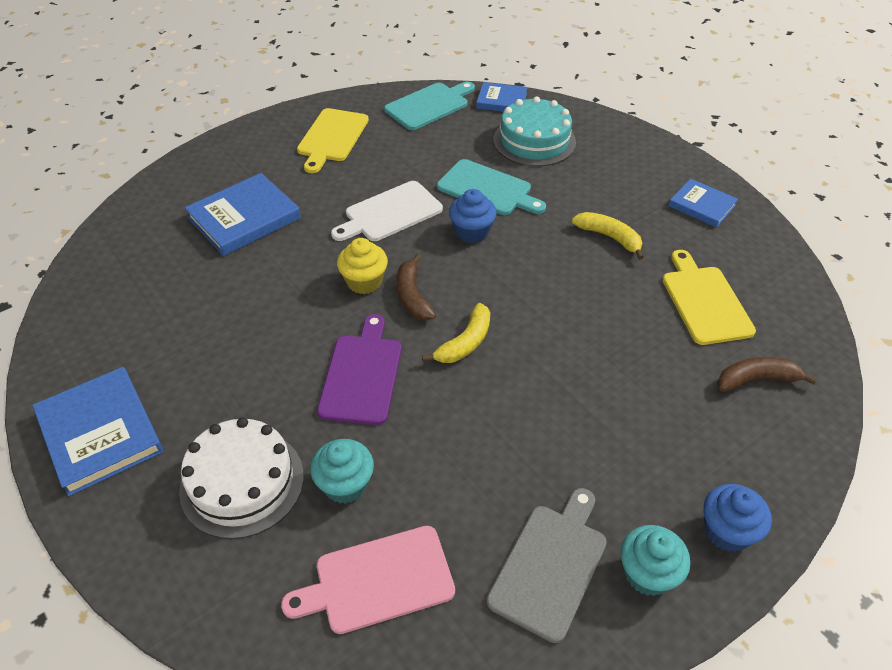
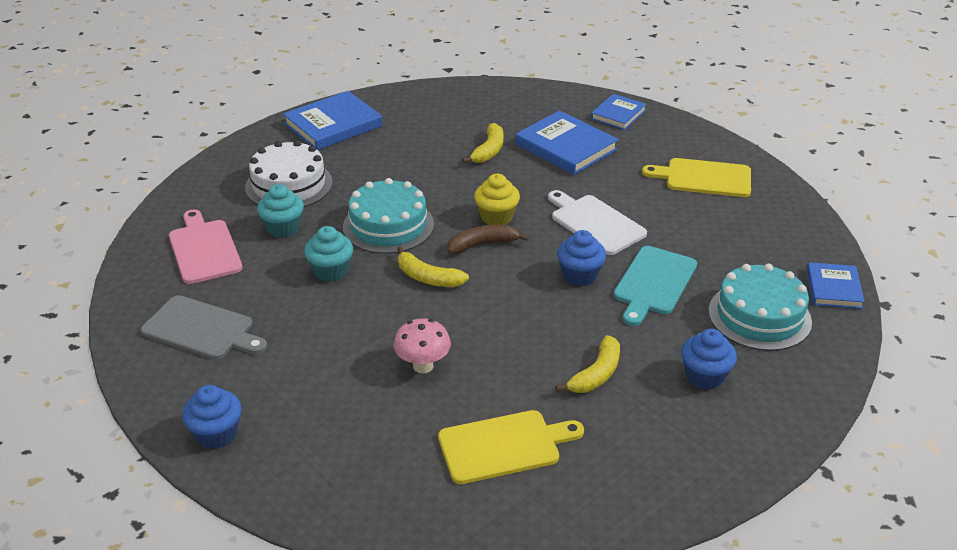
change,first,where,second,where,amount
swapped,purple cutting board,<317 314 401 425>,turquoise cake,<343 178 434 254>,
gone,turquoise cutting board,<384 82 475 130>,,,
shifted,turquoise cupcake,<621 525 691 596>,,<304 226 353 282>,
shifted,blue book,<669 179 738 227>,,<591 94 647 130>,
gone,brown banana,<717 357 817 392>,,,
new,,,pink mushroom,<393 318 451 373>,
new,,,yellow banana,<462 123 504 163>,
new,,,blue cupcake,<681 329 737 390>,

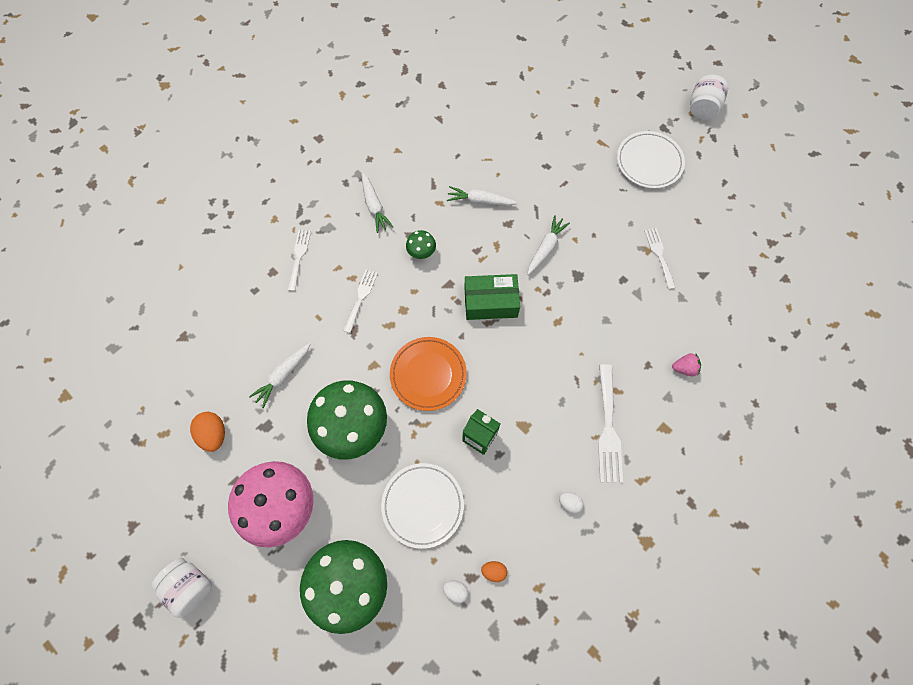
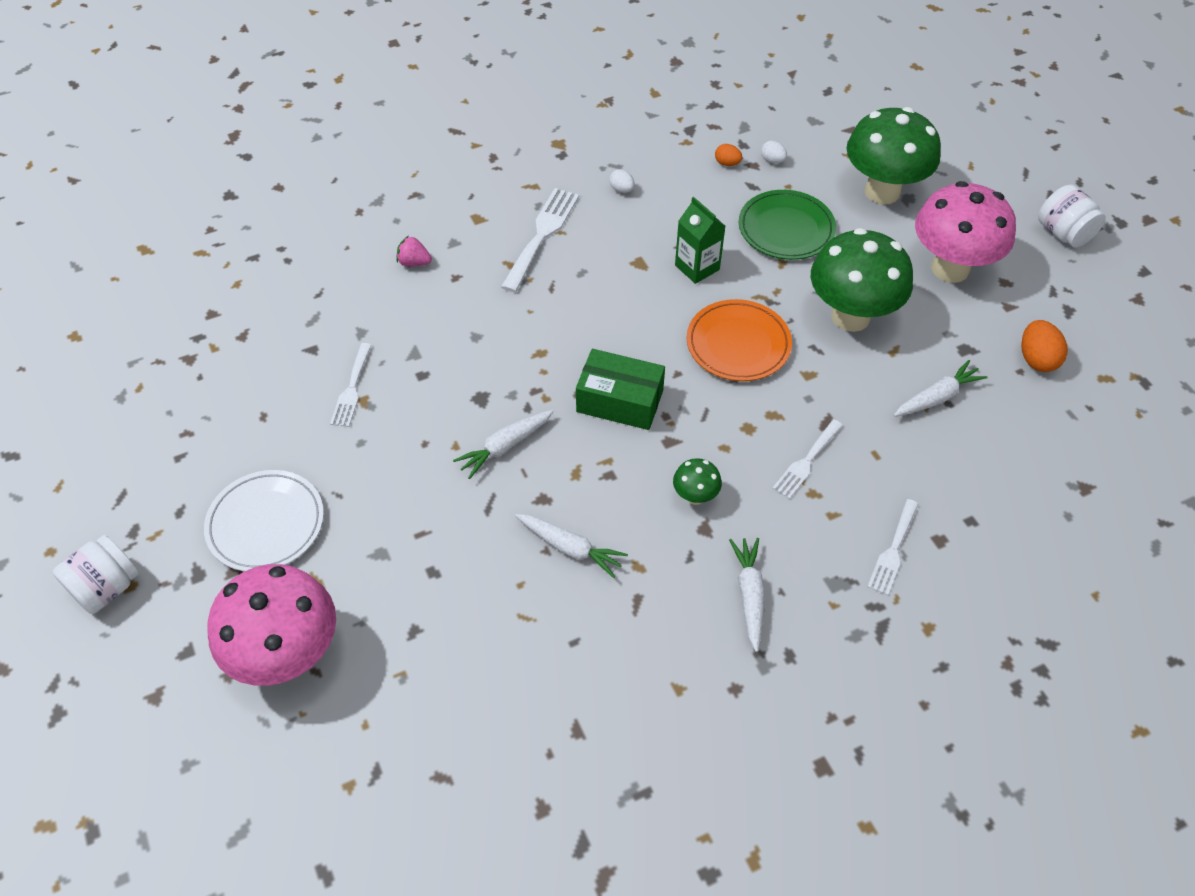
change,first,where,second,where,amount
repainted,white plate,<381 463 464 549>,green plate,<739 190 836 260>,
new,,,pink mushroom,<207 564 336 686>,

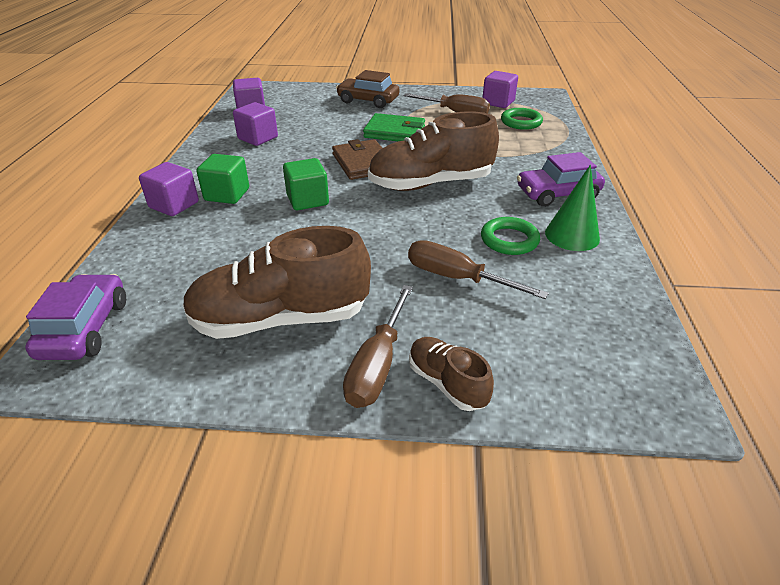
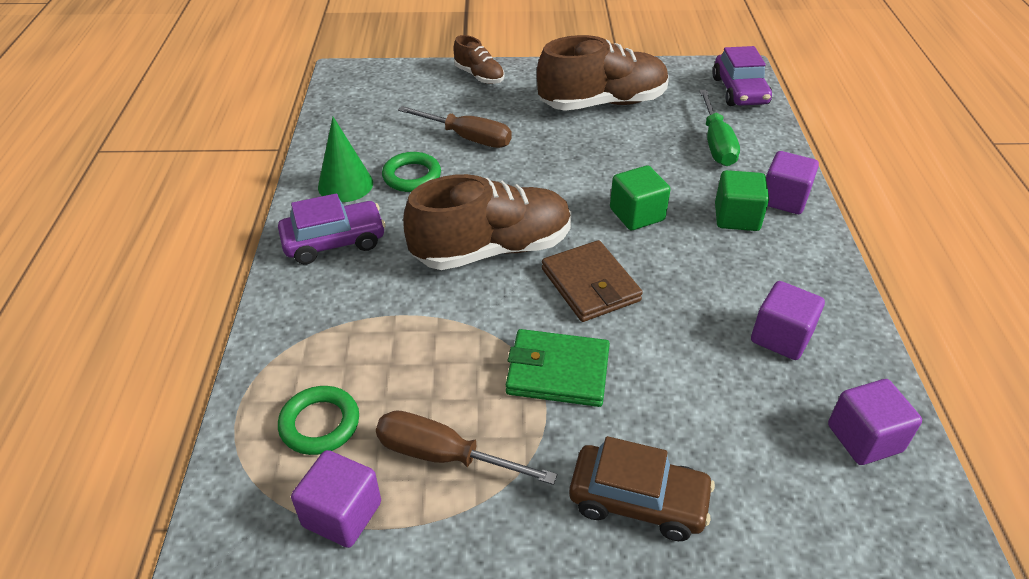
change,first,where,second,where,amount
gone,brown screwdriver,<343 285 413 408>,,,
new,,,green screwdriver,<699 90 740 166>,

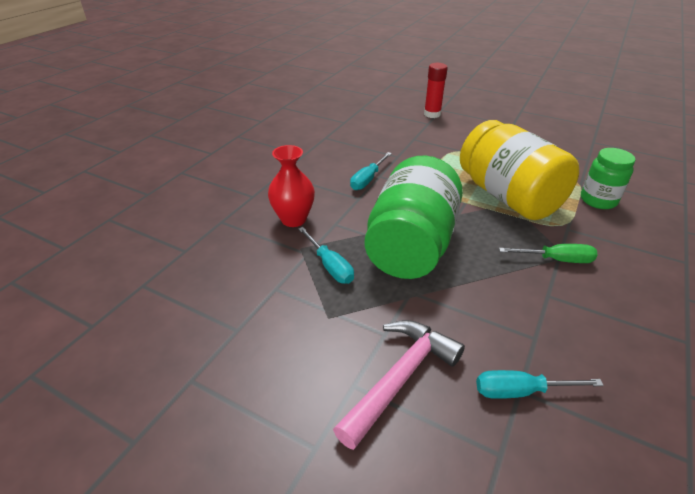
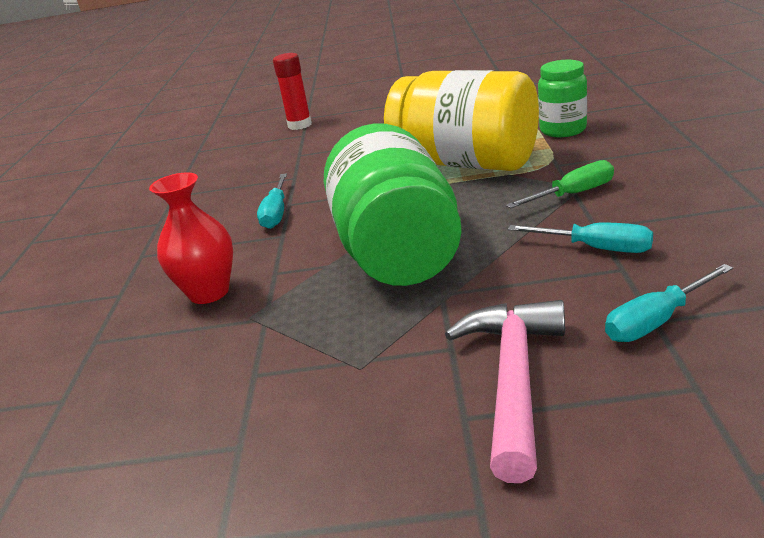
change,first,where,second,where,amount
shifted,turquoise screwdriver,<298 227 354 284>,,<508 223 653 253>,

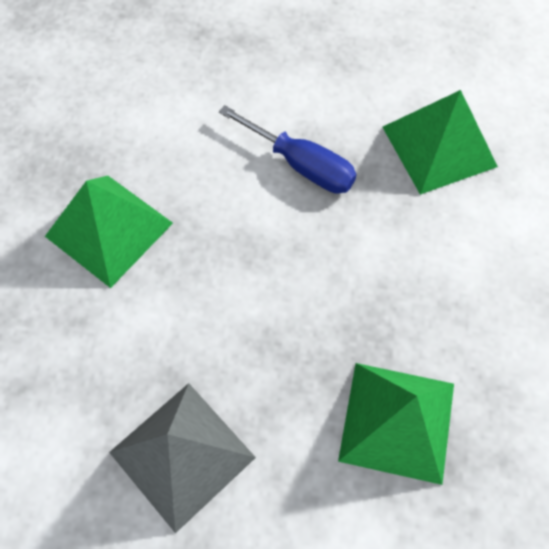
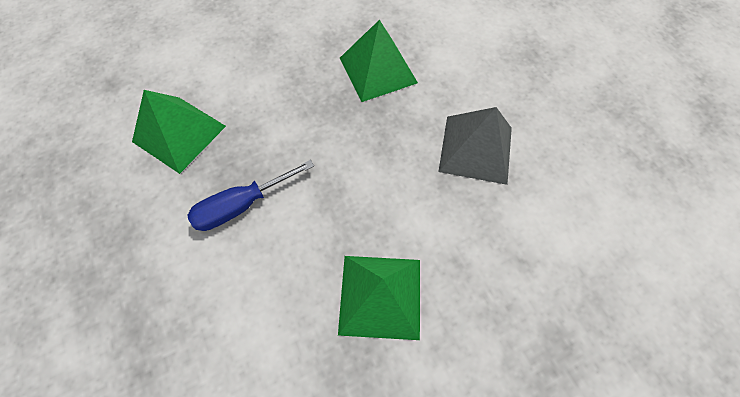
change,first,where,second,where,amount
rotated,blue screwdriver,<219 105 356 193>,,<188 160 314 231>,120 degrees counterclockwise

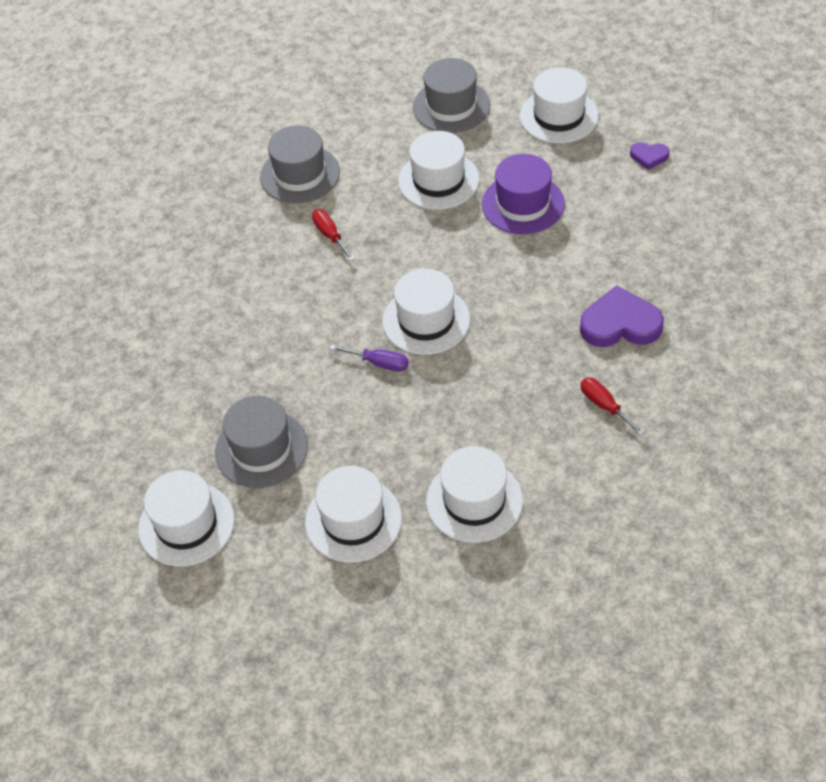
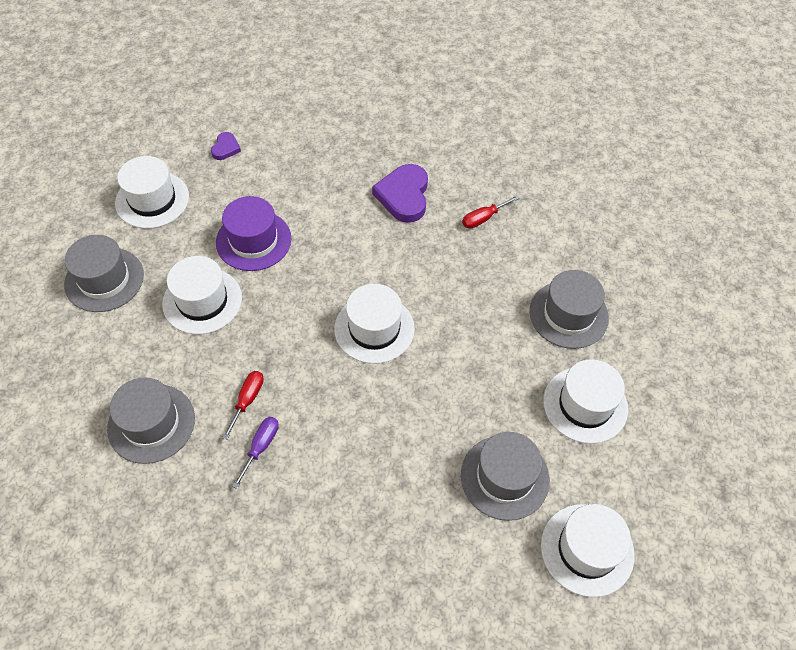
change,first,where,second,where,amount
rotated,red screwdriver,<312 209 355 261>,,<222 371 264 440>,135 degrees clockwise
shifted,purple screwdriver,<330 345 409 372>,,<232 417 279 489>,
repainted,white hat,<426 446 523 543>,grey hat,<529 270 609 349>,

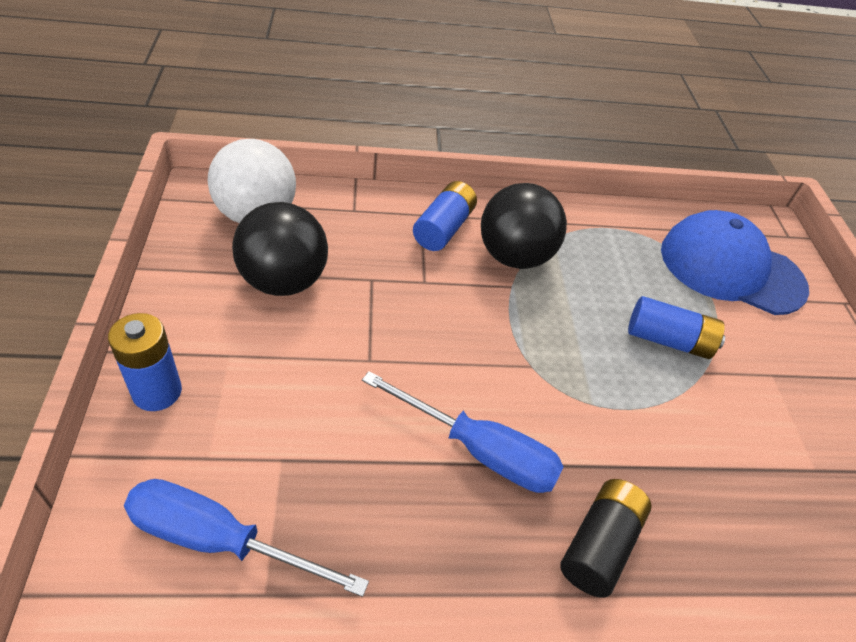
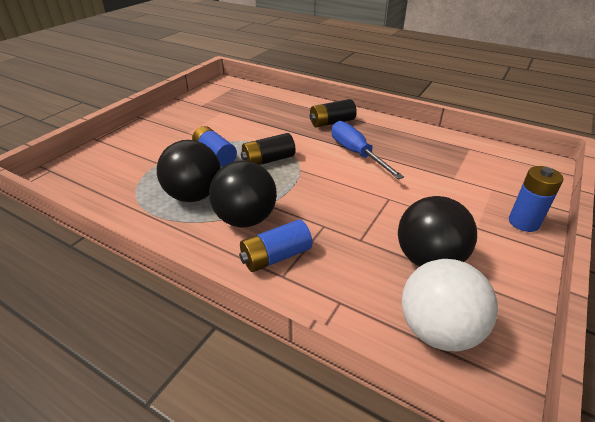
change,first,where,second,where,amount
gone,blue screwdriver,<124 479 369 597>,,,
gone,blue cap,<661 210 809 315>,,,
new,,,black ball,<157 140 221 202>,
new,,,black battery,<241 133 296 165>,

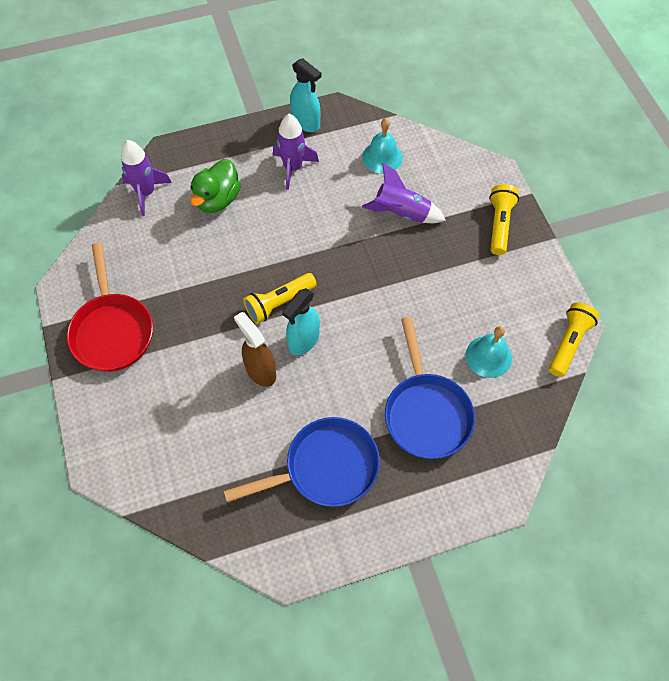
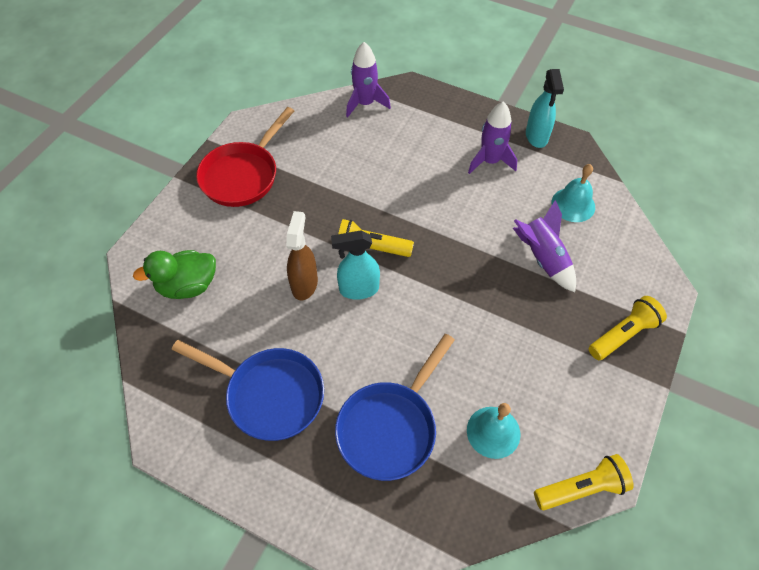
change,first,where,second,where,amount
shifted,green duck,<190 159 241 213>,,<133 250 216 299>,

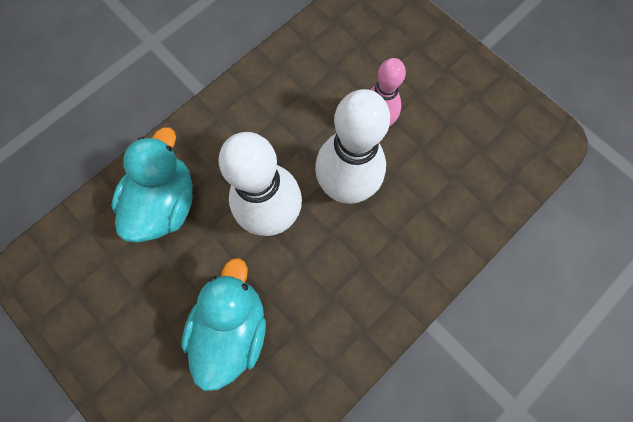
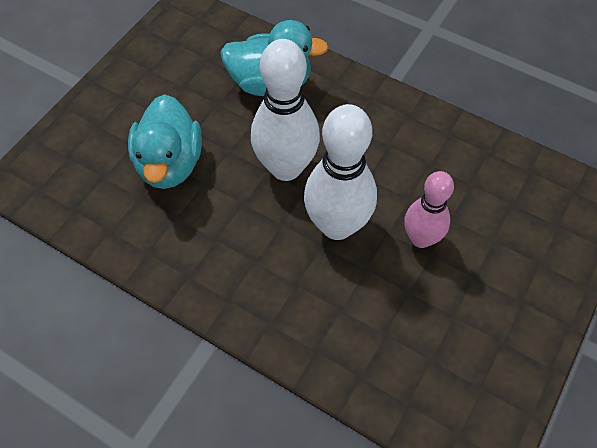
change,first,where,second,where,amount
rotated,turquoise duck,<181 258 266 391>,,<128 94 202 189>,90 degrees clockwise

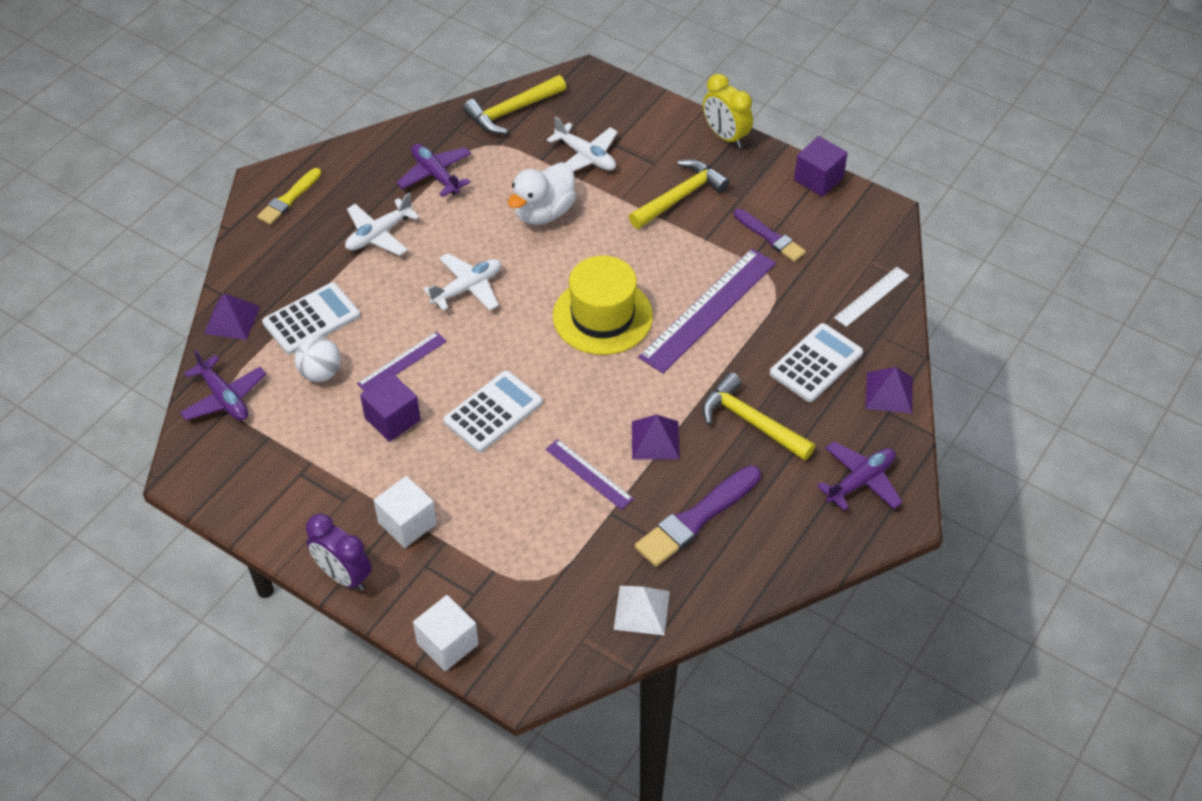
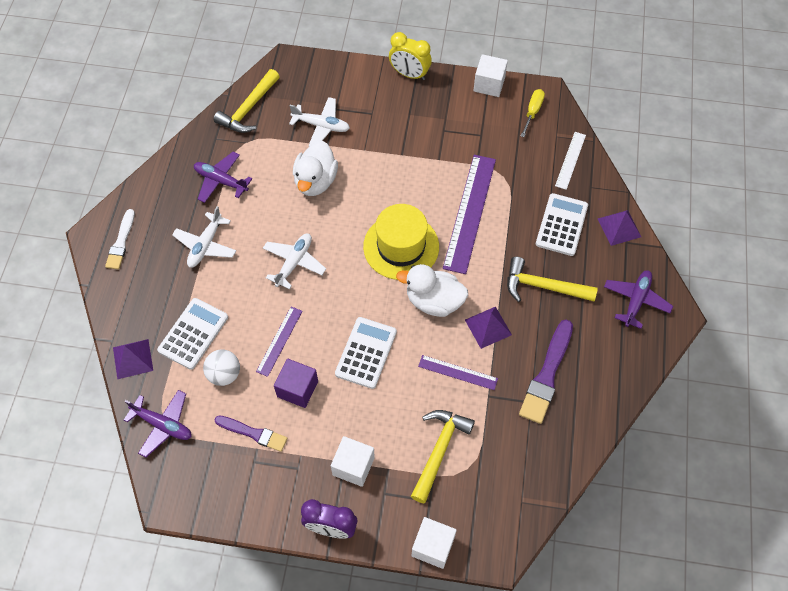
change,first,where,second,where,amount
repainted,yellow brush,<257 168 321 225>,white brush,<105 209 135 269>,
gone,white pyramid,<614 586 670 635>,,,
shifted,yellow hammer,<629 159 730 229>,,<411 410 475 503>,
shifted,purple brush,<734 209 806 262>,,<214 415 287 452>,
repainted,purple cube,<794 136 848 197>,white cube,<473 54 508 97>,
new,,,white duck,<396 264 468 317>,
new,,,yellow screwdriver,<521 89 545 137>,

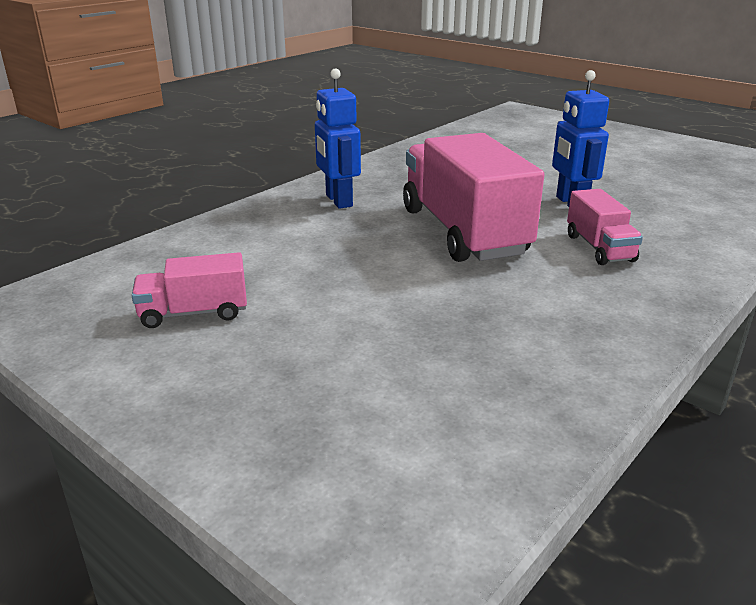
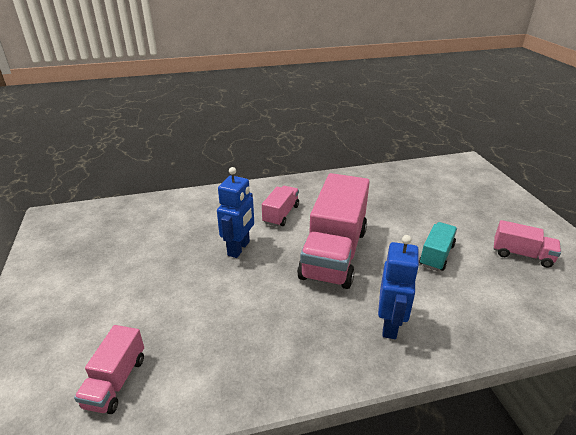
change,first,where,second,where,amount
new,,,pink truck,<74 325 144 414>,
new,,,turquoise truck,<419 222 457 271>,

